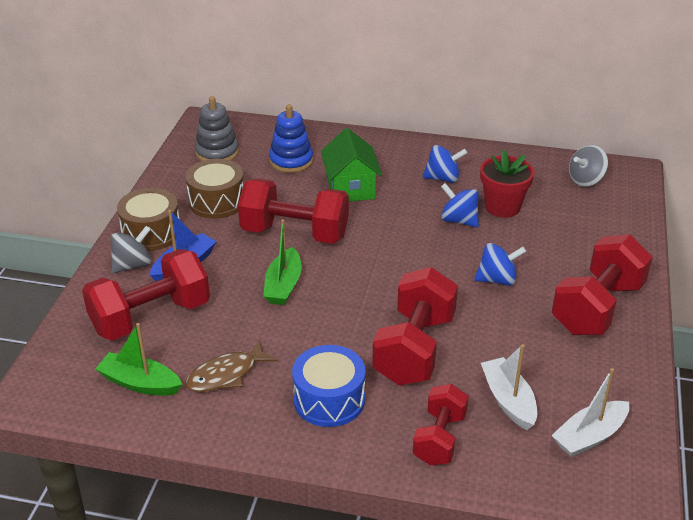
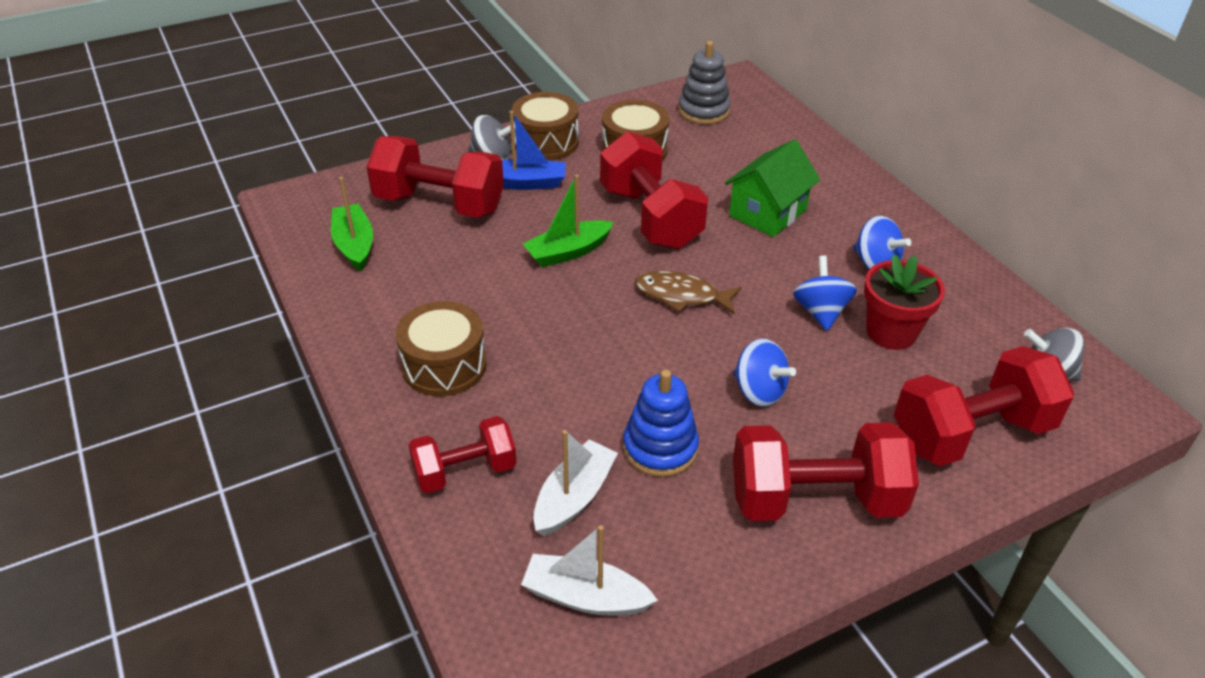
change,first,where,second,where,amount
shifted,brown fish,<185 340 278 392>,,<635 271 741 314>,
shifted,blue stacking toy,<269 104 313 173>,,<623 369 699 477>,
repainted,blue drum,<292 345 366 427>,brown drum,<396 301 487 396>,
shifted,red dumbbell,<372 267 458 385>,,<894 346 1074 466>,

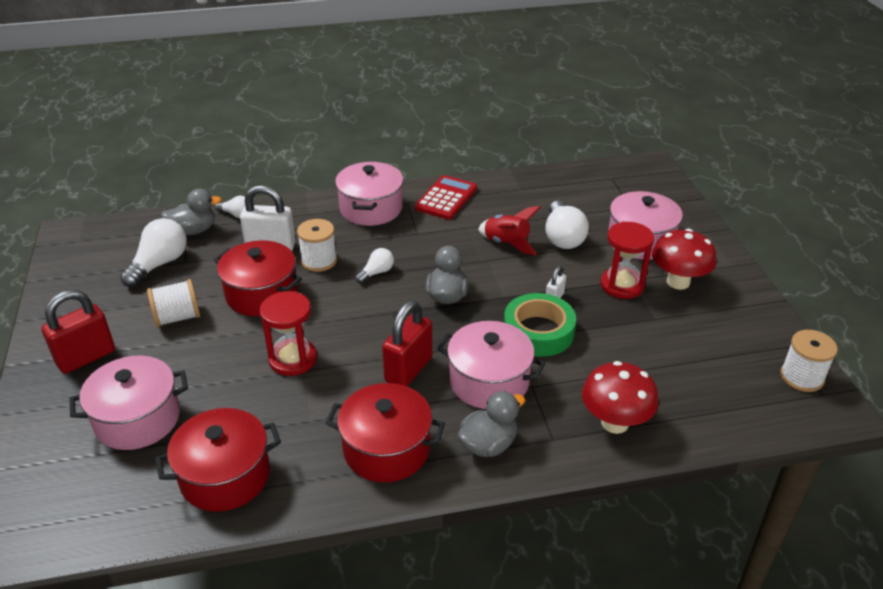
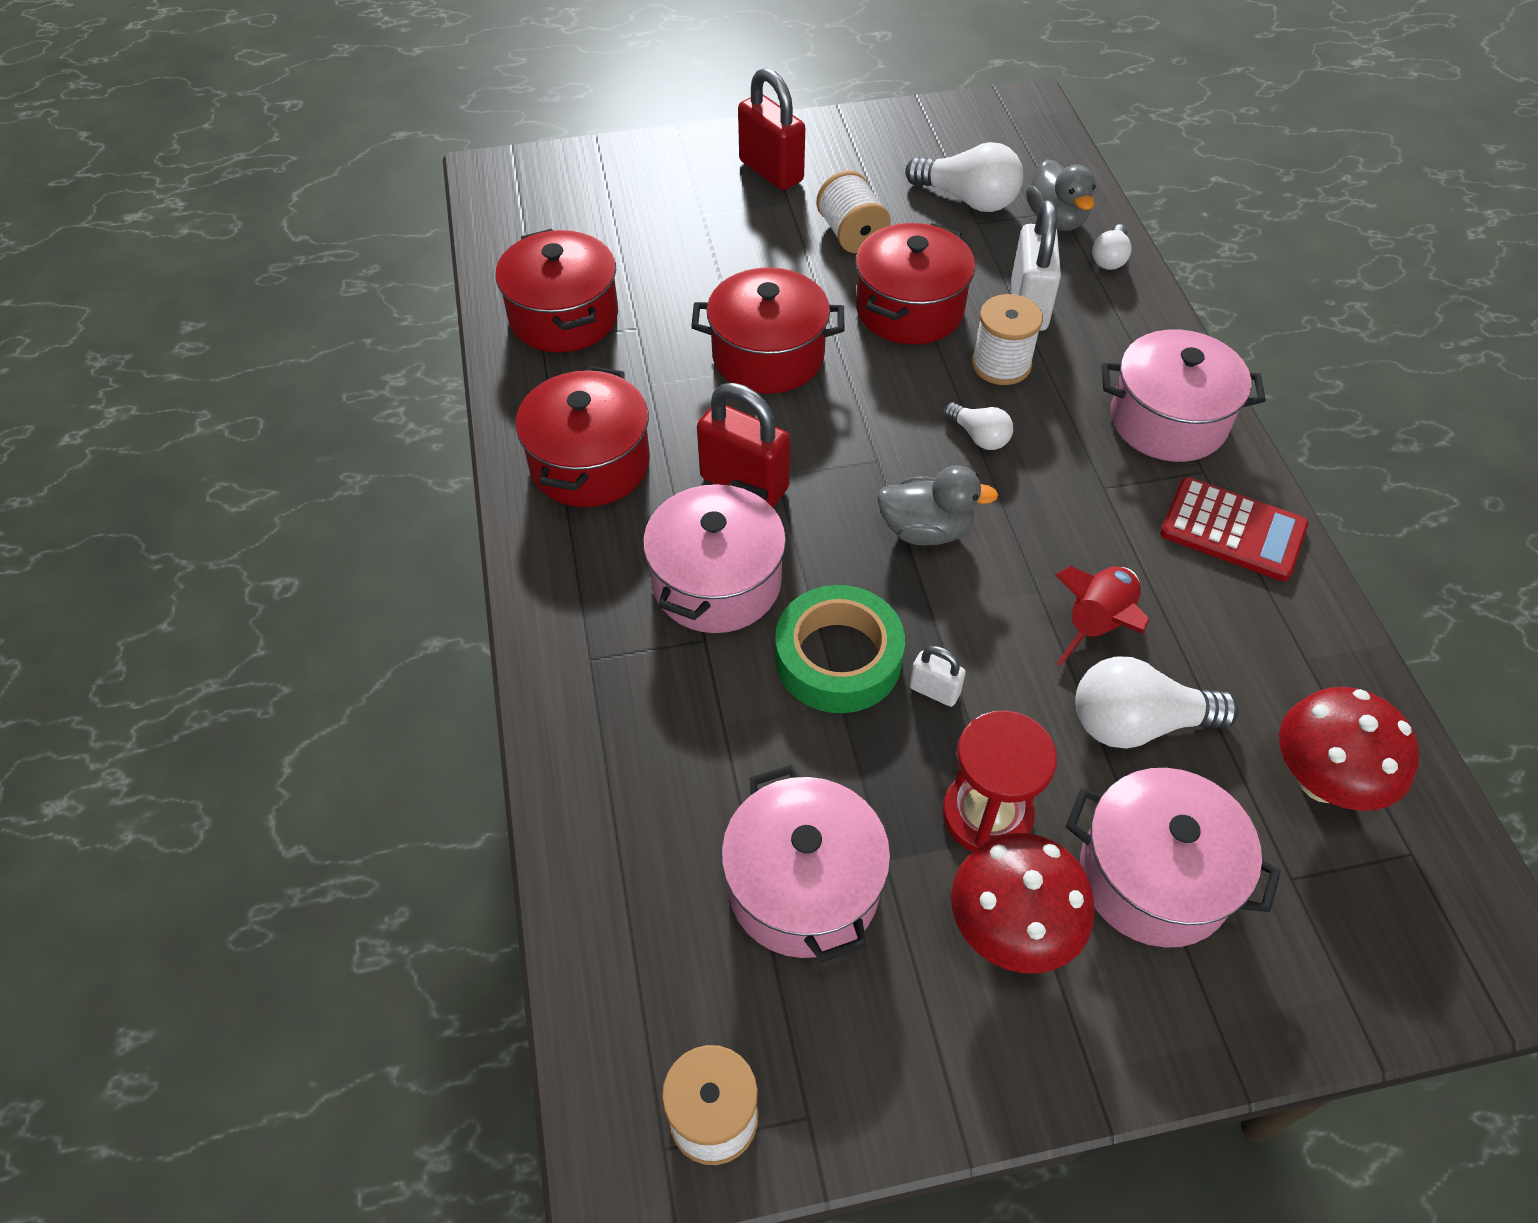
change,first,where,second,where,amount
shifted,pink pot,<69 356 188 450>,,<721 765 891 963>,
swapped,red hourglass,<260 291 317 376>,red pot,<691 267 844 394>,
gone,grey duck,<458 391 525 457>,,,
shifted,red mushroom,<582 361 659 434>,,<1279 687 1420 811>,

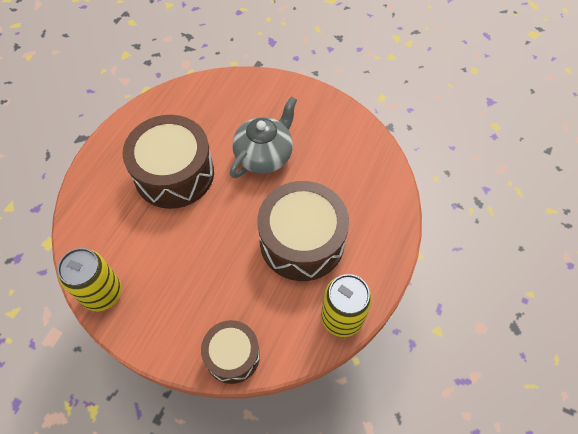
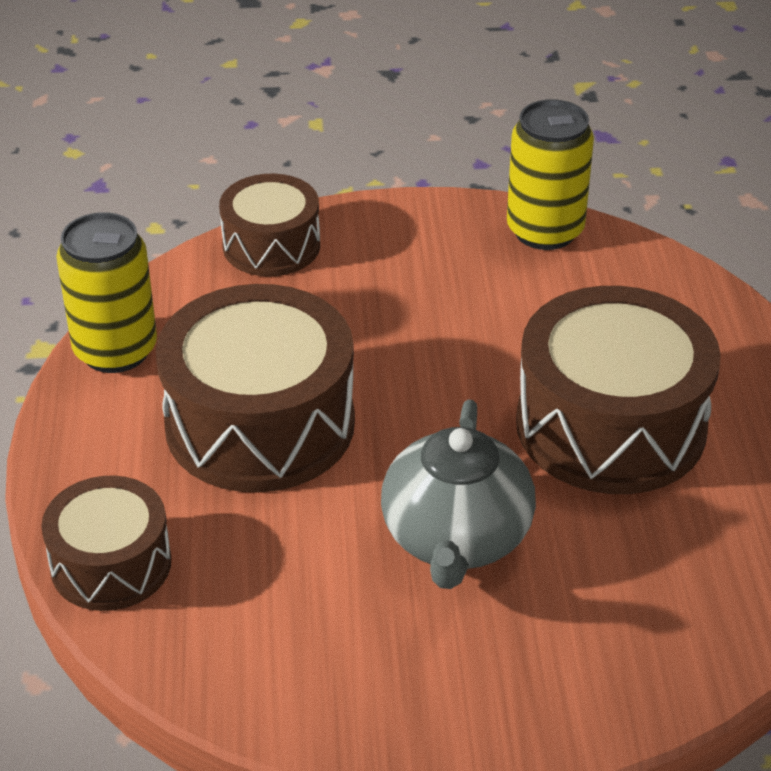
change,first,where,second,where,amount
new,,,brown drum,<41 475 171 611>,

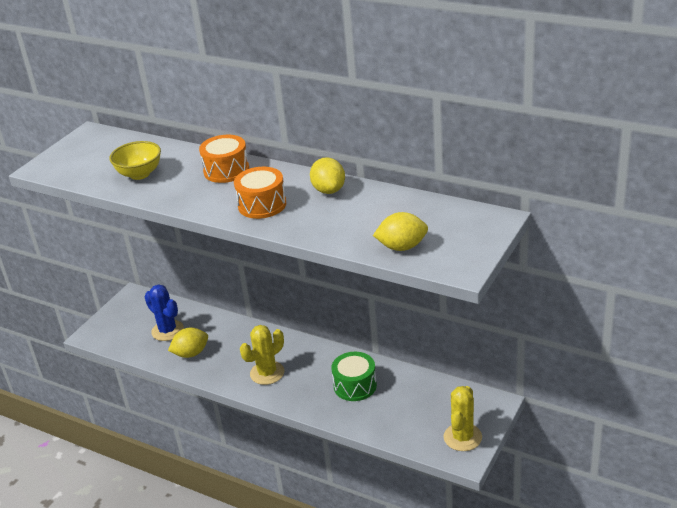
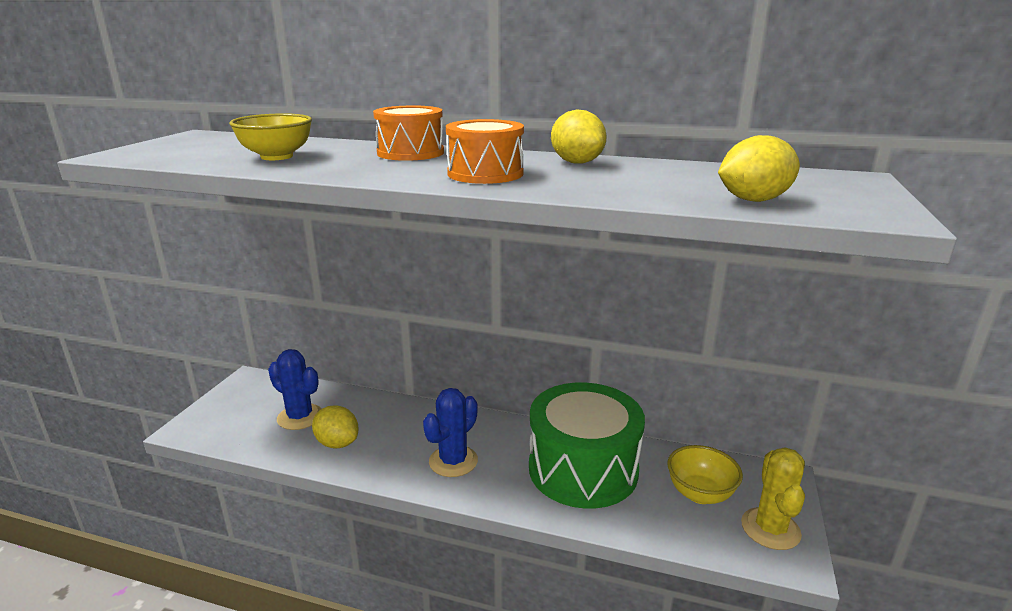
change,first,where,second,where,amount
rotated,yellow lemon,<168 328 208 358>,,<312 405 359 449>,75 degrees clockwise
repainted,yellow cactus,<240 325 285 385>,blue cactus,<423 388 478 477>,
scaled,green drum,<331 352 377 401>,,<529 382 645 509>,x1.81
new,,,yellow bowl,<667 445 743 504>,

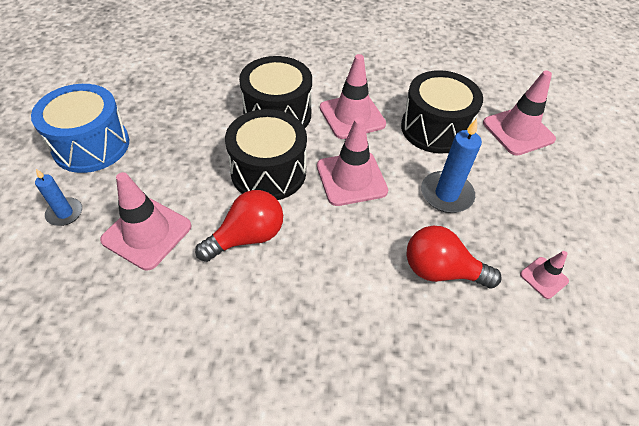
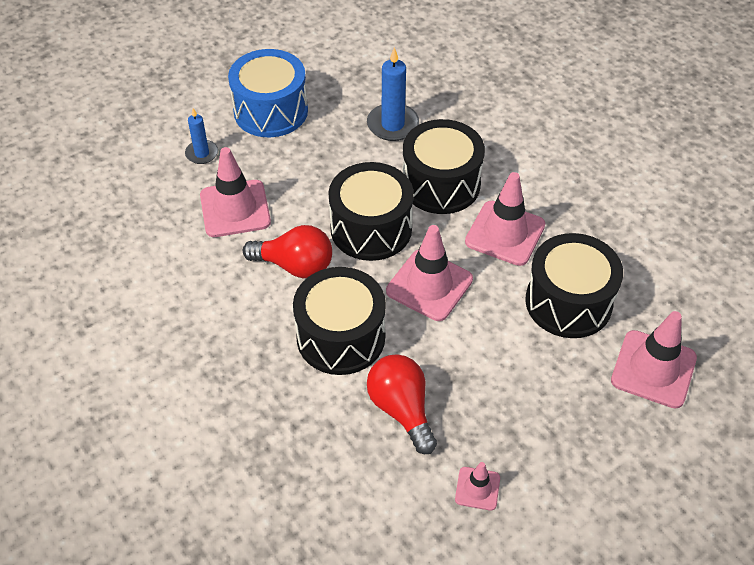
change,first,where,second,where,amount
shifted,blue candle,<421 118 482 213>,,<367 47 419 141>,
new,,,black drum,<293 267 386 375>,

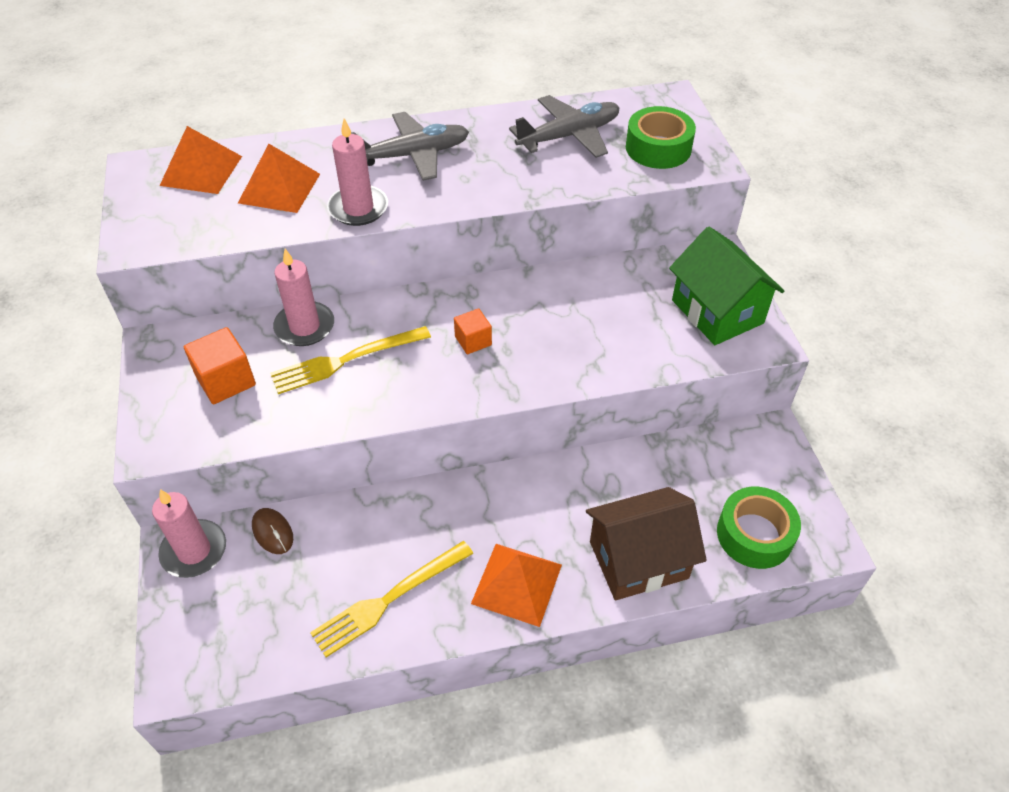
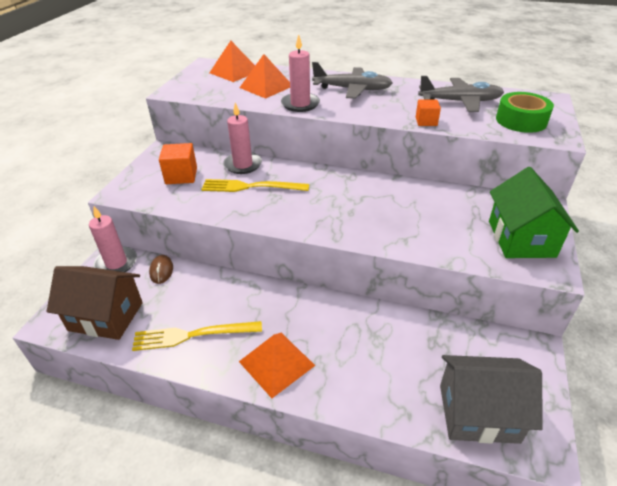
change,first,where,second,where,amount
shifted,orange cube,<454 308 492 354>,,<416 100 441 126>,
shifted,brown house,<586 487 707 600>,,<47 266 143 340>,
swapped,green tape,<717 487 801 569>,grey house,<440 355 543 444>,

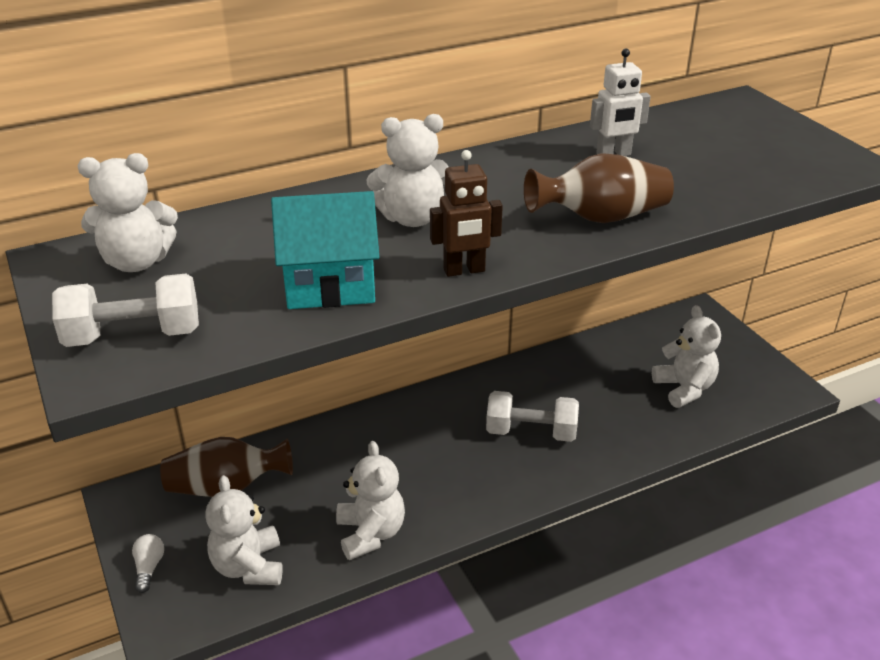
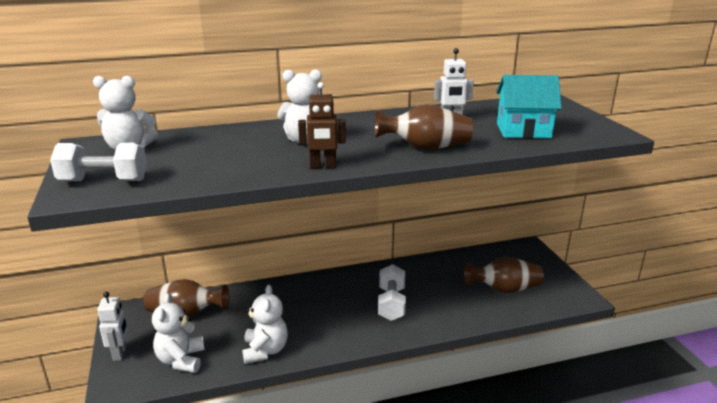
change,first,where,second,where,amount
swapped,white light bulb,<132 534 164 593>,white robot,<97 292 128 361>,
shifted,turquoise house,<271 191 379 309>,,<496 75 562 138>,
rotated,white dumbbell,<486 391 579 442>,,<378 264 406 321>,75 degrees clockwise
swapped,white teddy bear,<652 305 721 408>,brown vase,<464 257 544 293>,

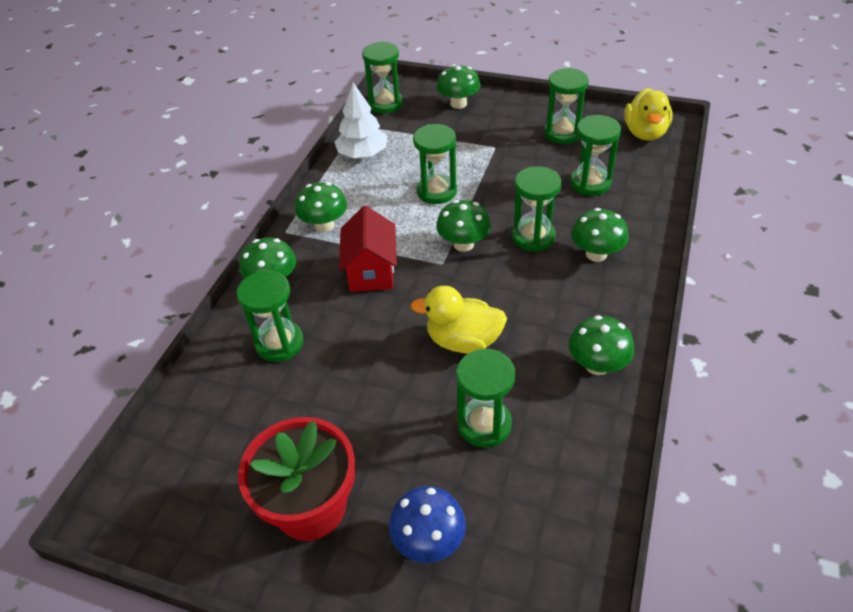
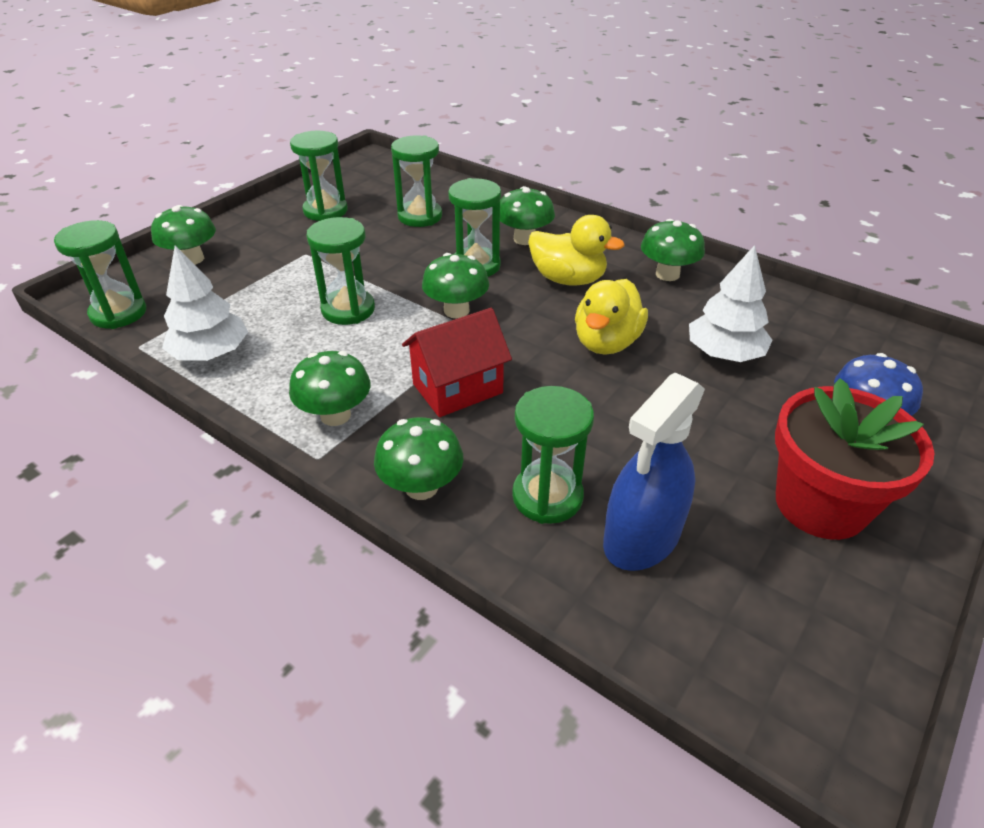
change,first,where,second,where,amount
rotated,red house,<339 206 397 292>,,<402 308 512 417>,45 degrees counterclockwise
swapped,green hourglass,<456 349 516 448>,white tree,<689 245 773 362>,
shifted,yellow duck,<624 88 673 141>,,<528 215 625 286>,
new,,,blue spray bottle,<603 372 705 571>,

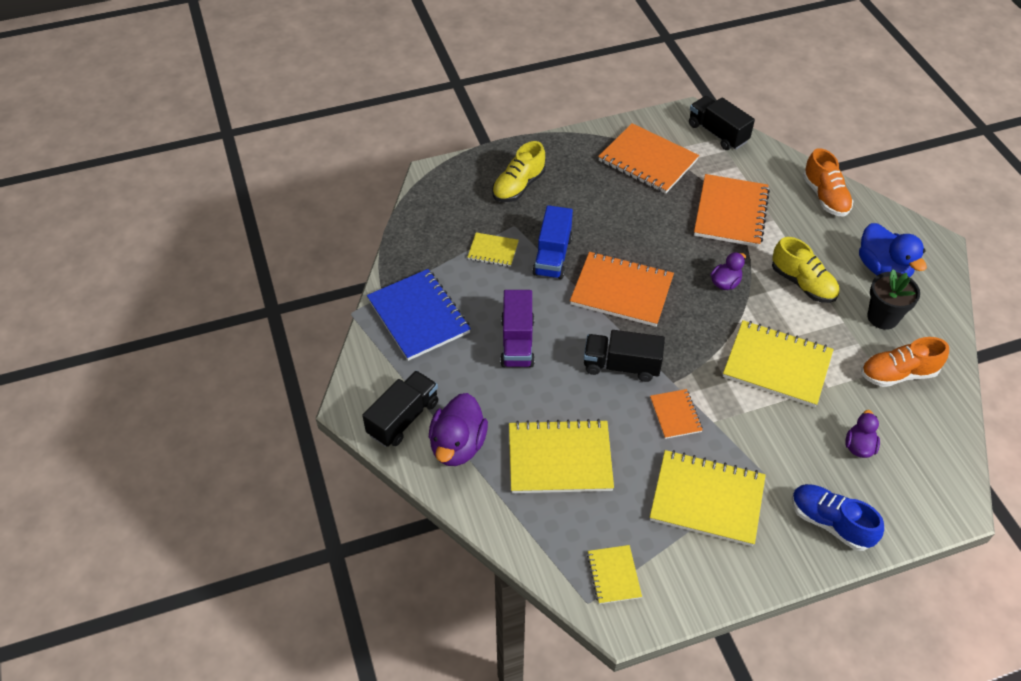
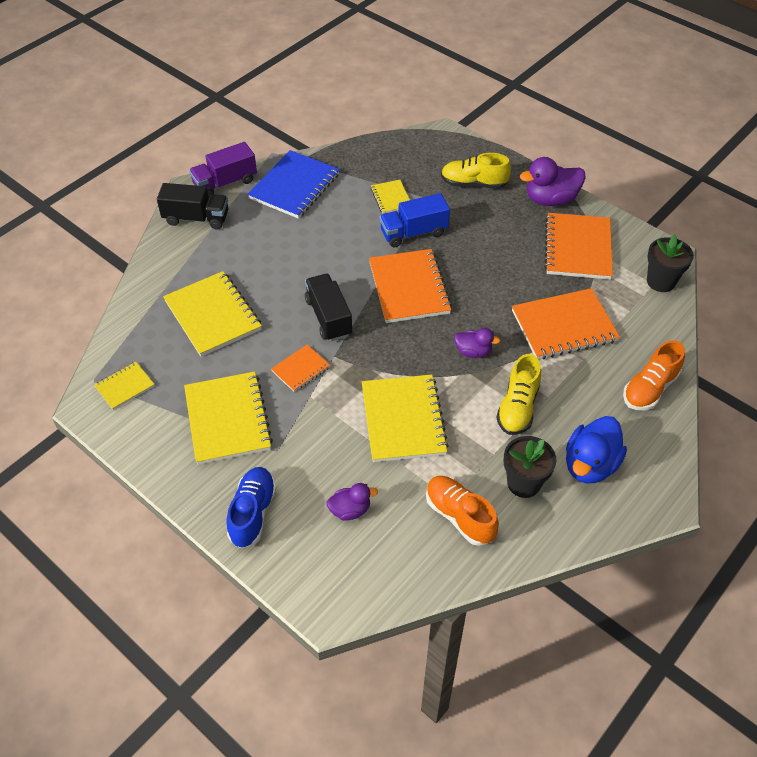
change,first,where,second,where,amount
shifted,purple duck,<429 393 488 466>,,<520 157 586 206>,
shifted,purple truck,<500 290 535 367>,,<189 142 257 196>,
swapped,black truck,<689 96 755 150>,black flower pot,<647 234 694 292>,

